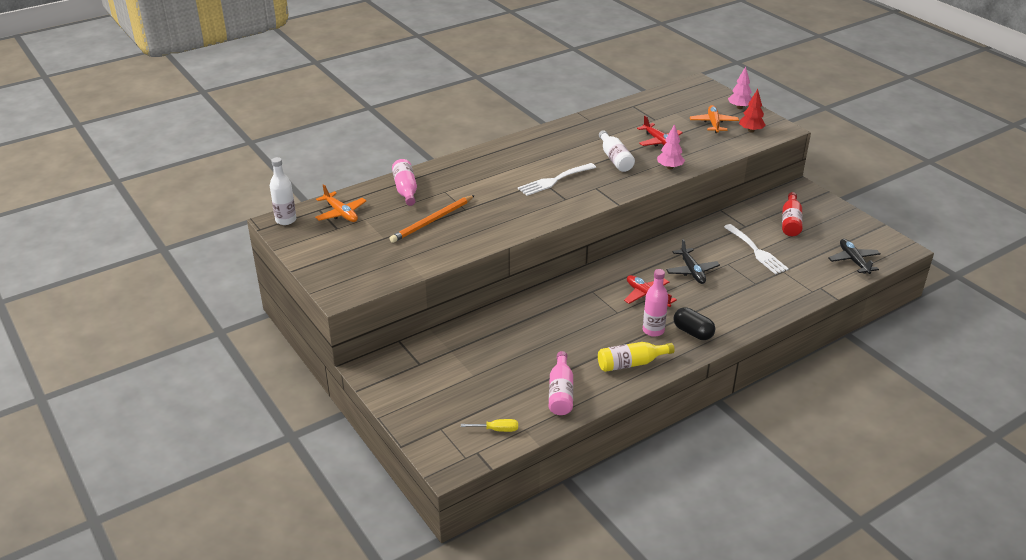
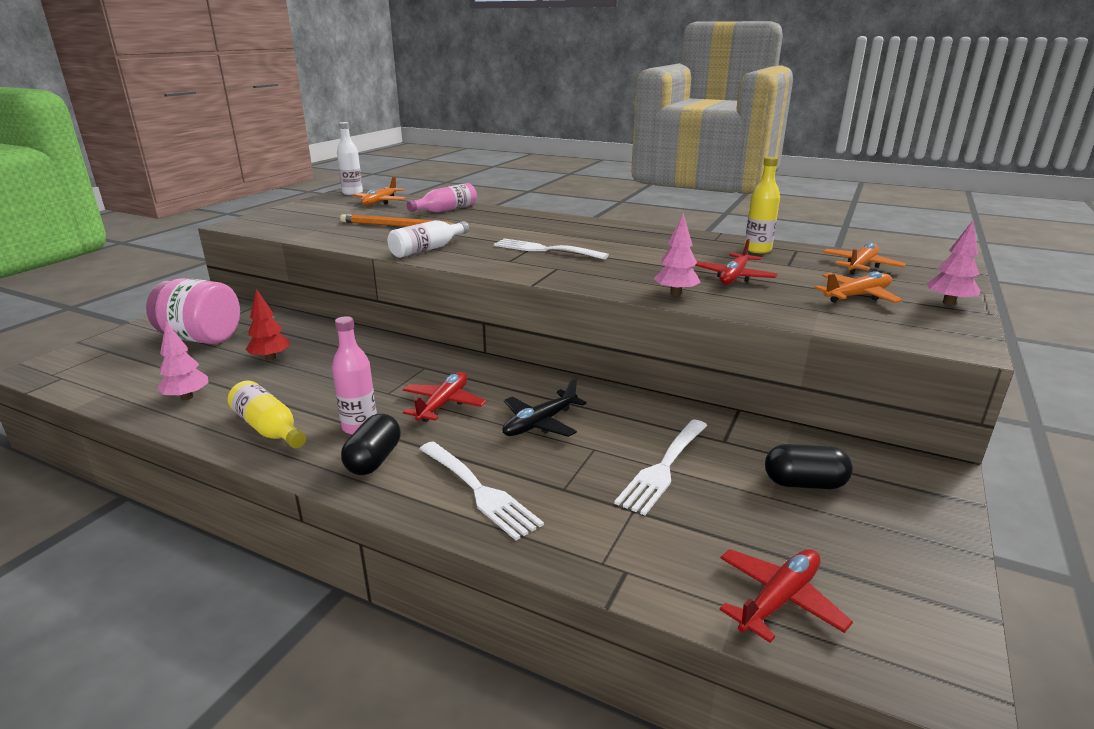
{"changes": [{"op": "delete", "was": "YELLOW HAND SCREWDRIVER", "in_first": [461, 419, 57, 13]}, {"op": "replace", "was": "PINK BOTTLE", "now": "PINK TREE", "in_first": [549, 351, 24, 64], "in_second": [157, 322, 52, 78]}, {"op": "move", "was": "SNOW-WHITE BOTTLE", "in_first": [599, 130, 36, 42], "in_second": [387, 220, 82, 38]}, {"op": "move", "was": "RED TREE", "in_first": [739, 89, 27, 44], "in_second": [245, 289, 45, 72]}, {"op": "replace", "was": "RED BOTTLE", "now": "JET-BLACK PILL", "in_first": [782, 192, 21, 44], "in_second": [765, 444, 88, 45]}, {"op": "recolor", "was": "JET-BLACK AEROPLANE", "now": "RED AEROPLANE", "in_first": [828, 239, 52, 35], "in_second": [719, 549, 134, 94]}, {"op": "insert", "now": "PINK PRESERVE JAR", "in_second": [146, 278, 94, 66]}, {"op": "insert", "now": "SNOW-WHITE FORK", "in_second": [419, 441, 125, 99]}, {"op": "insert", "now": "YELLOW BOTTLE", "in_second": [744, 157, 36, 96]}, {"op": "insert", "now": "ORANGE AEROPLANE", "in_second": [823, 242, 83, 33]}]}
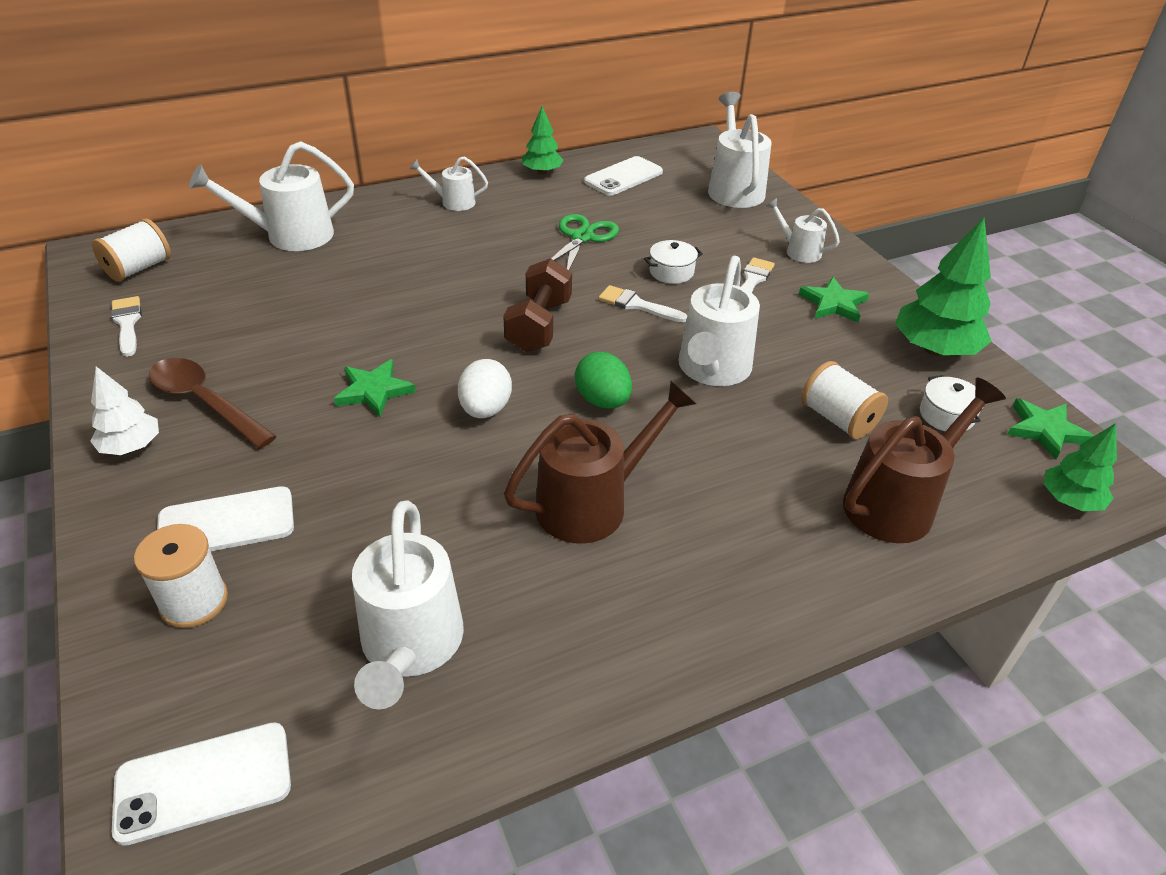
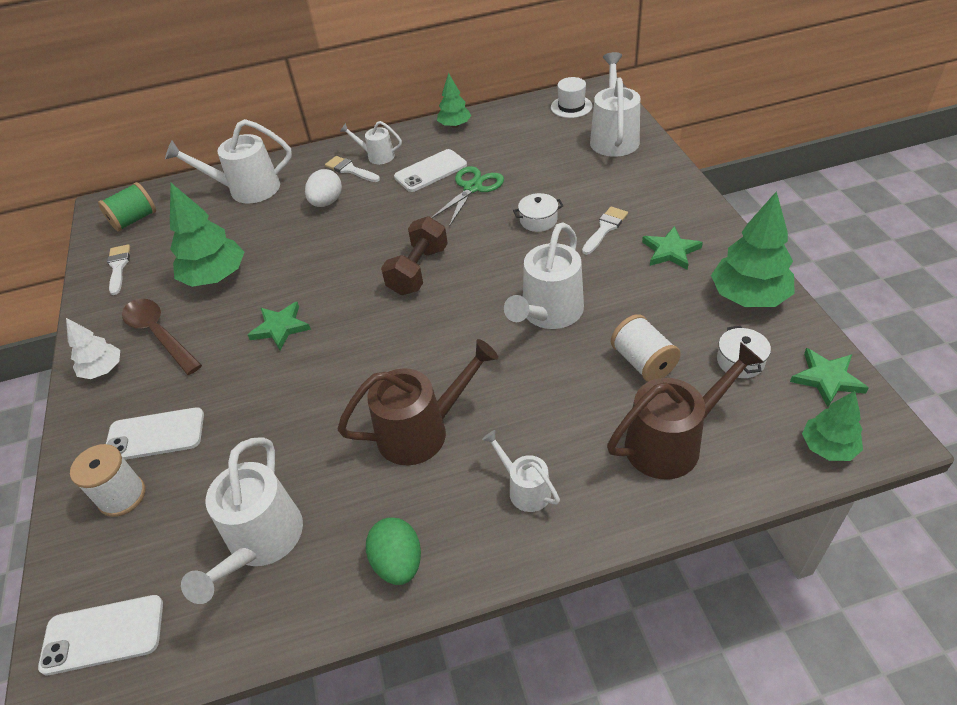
{"changes": [{"op": "recolor", "was": "SNOW-WHITE BOBBIN", "now": "LEAF-GREEN BOBBIN", "in_first": [92, 218, 79, 64], "in_second": [98, 182, 58, 50]}, {"op": "move", "was": "SNOW-WHITE EGG", "in_first": [458, 359, 54, 59], "in_second": [305, 169, 37, 38]}, {"op": "move", "was": "LEAF-GREEN EGG", "in_first": [575, 352, 57, 57], "in_second": [366, 517, 55, 68]}, {"op": "move", "was": "SNOW-WHITE PHONE", "in_first": [584, 156, 79, 40], "in_second": [394, 149, 73, 43]}, {"op": "move", "was": "SNOW-WHITE PAINT BRUSH", "in_first": [598, 285, 89, 37], "in_second": [325, 156, 55, 26]}, {"op": "move", "was": "SNOW-WHITE WATERING POT", "in_first": [766, 198, 74, 65], "in_second": [482, 430, 78, 82]}, {"op": "insert", "now": "LEAF-GREEN TREE", "in_second": [170, 183, 74, 104]}, {"op": "insert", "now": "SNOW-WHITE HAT", "in_second": [551, 77, 41, 41]}]}
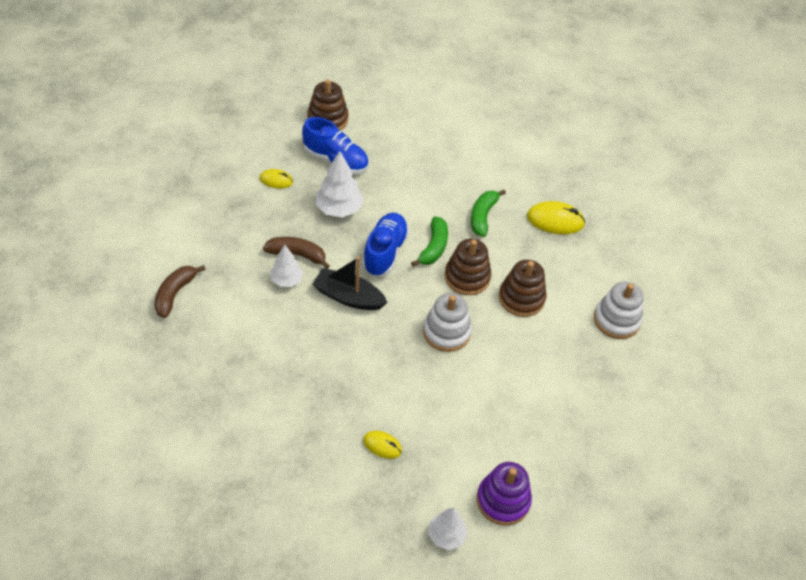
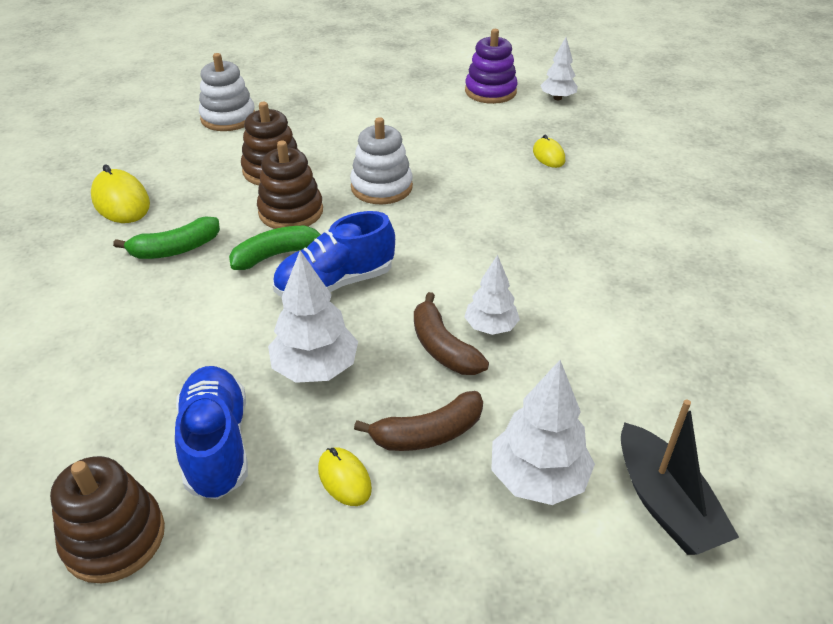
{"changes": [{"op": "move", "was": "BROWN BANANA FRUIT", "in_first": [154, 265, 52, 53], "in_second": [354, 391, 129, 60]}, {"op": "move", "was": "JET-BLACK TOY BOAT", "in_first": [312, 257, 76, 53], "in_second": [621, 399, 118, 156]}, {"op": "insert", "now": "SNOW-WHITE TREE", "in_second": [491, 360, 104, 145]}]}
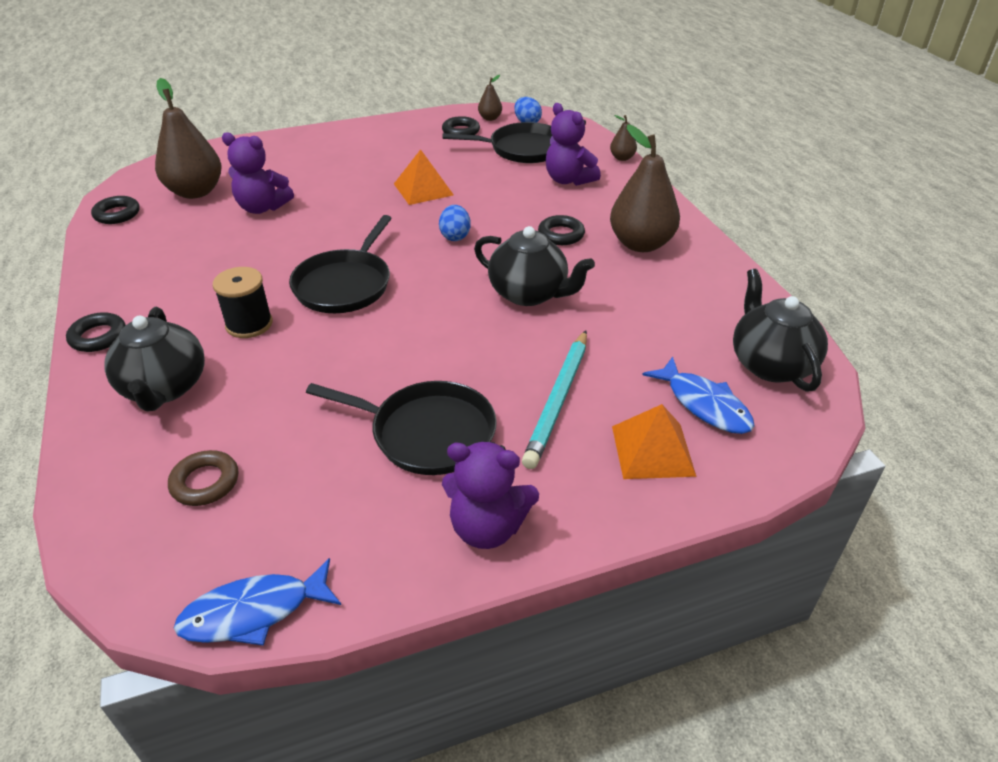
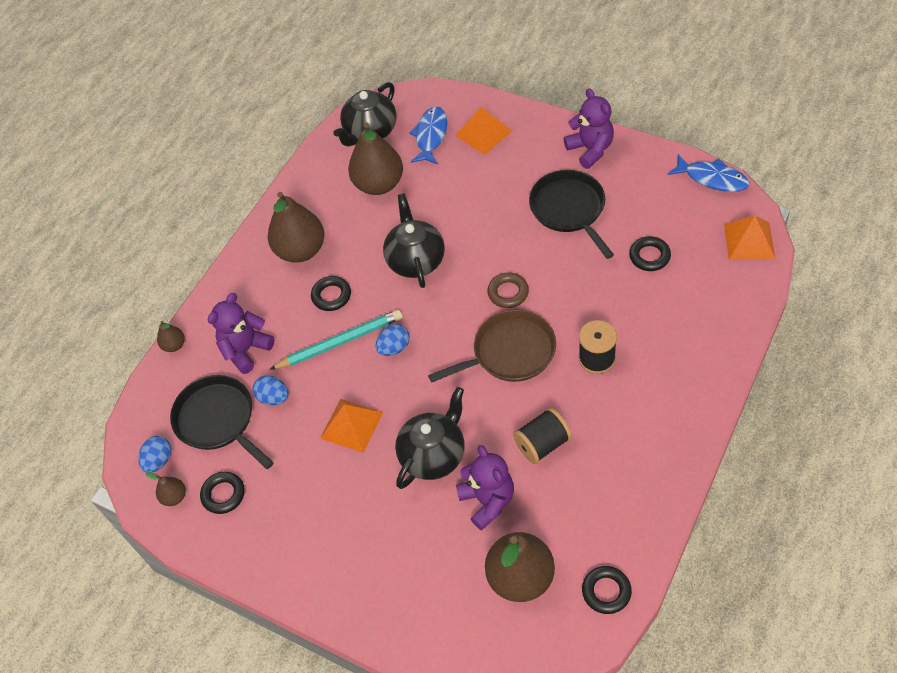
{"changes": [{"op": "move", "was": "JET-BLACK RING", "in_first": [66, 312, 60, 40], "in_second": [629, 236, 42, 35]}, {"op": "move", "was": "JET-BLACK TEA POT", "in_first": [104, 307, 101, 105], "in_second": [395, 387, 70, 102]}, {"op": "move", "was": "BROWN RING", "in_first": [168, 450, 70, 56], "in_second": [487, 272, 42, 36]}, {"op": "recolor", "was": "JET-BLACK SKILLET", "now": "BROWN SKILLET", "in_first": [289, 215, 103, 98], "in_second": [428, 310, 128, 73]}, {"op": "move", "was": "AQUA PENCIL", "in_first": [522, 330, 65, 139], "in_second": [269, 310, 134, 60]}, {"op": "rotate", "was": "ROYAL PURPLE STUFFED BEAR", "in_first": [546, 103, 55, 83], "in_second": [207, 293, 68, 81], "clockwise": -150}, {"op": "insert", "now": "BLUE EGG", "in_second": [253, 376, 36, 29]}, {"op": "insert", "now": "BROWN TOY PEAR", "in_second": [348, 123, 55, 72]}, {"op": "insert", "now": "JET-BLACK BOBBIN", "in_second": [513, 407, 59, 57]}, {"op": "insert", "now": "ORANGE PYRAMID SHAPE", "in_second": [724, 216, 51, 44]}]}
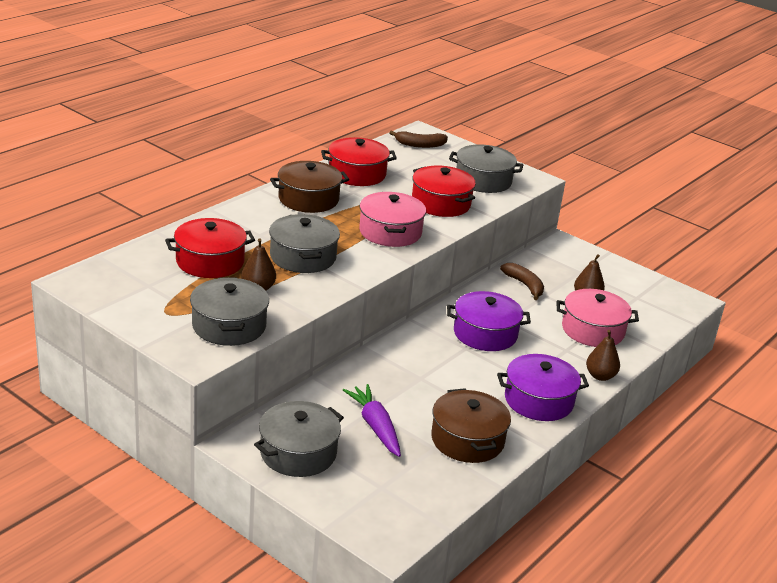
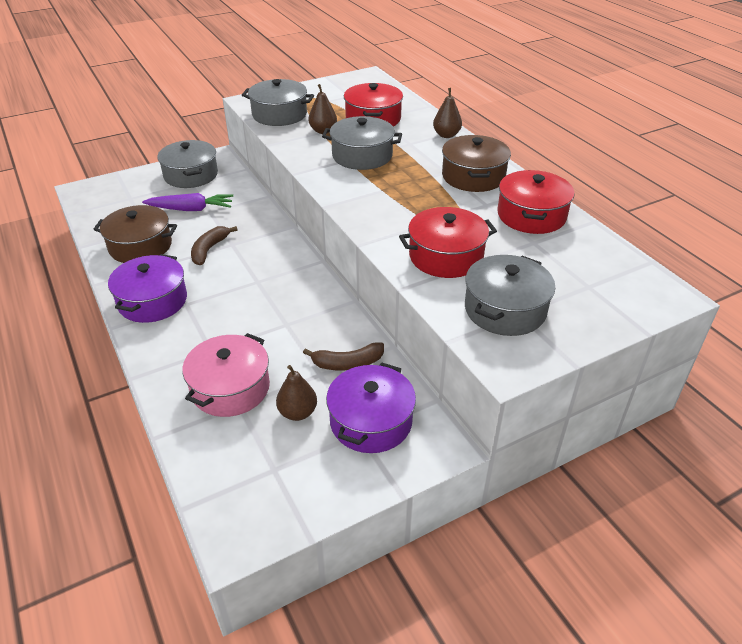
{"changes": [{"op": "delete", "was": "PINK STOCKPOT", "in_first": [359, 192, 67, 55]}, {"op": "move", "was": "BROWN BANANA FRUIT", "in_first": [389, 130, 59, 18], "in_second": [191, 226, 47, 39]}, {"op": "move", "was": "ROYAL PURPLE STOCKPOT", "in_first": [447, 291, 84, 60], "in_second": [326, 363, 90, 90]}, {"op": "move", "was": "BROWN TOY PEAR", "in_first": [586, 330, 34, 51], "in_second": [433, 88, 29, 50]}]}
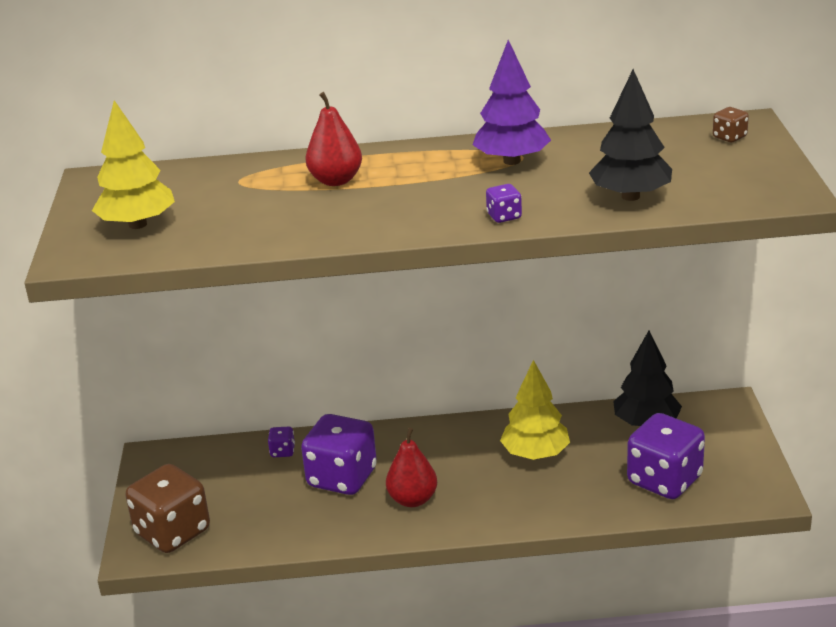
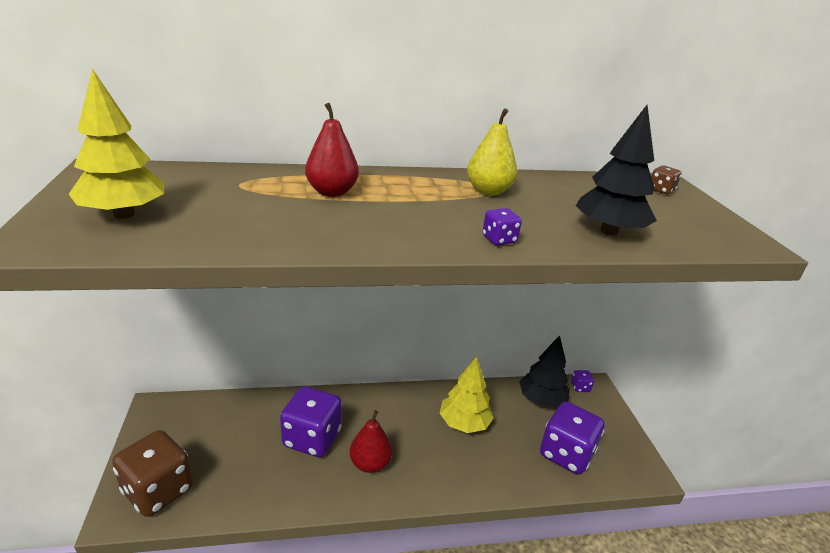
{"changes": [{"op": "move", "was": "ROYAL PURPLE DIE", "in_first": [268, 427, 27, 30], "in_second": [571, 370, 23, 22]}, {"op": "replace", "was": "ROYAL PURPLE TREE", "now": "YELLOW TOY PEAR", "in_first": [473, 40, 78, 125], "in_second": [467, 108, 50, 88]}]}
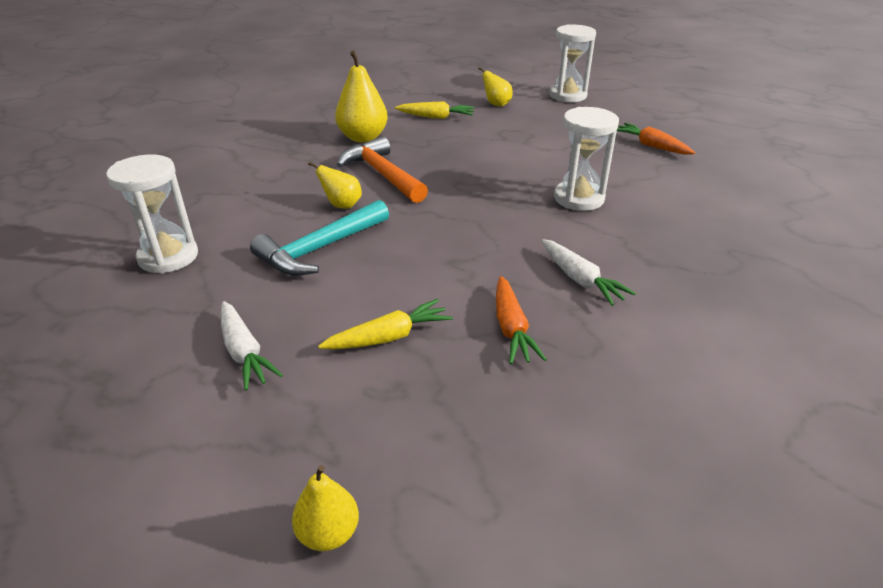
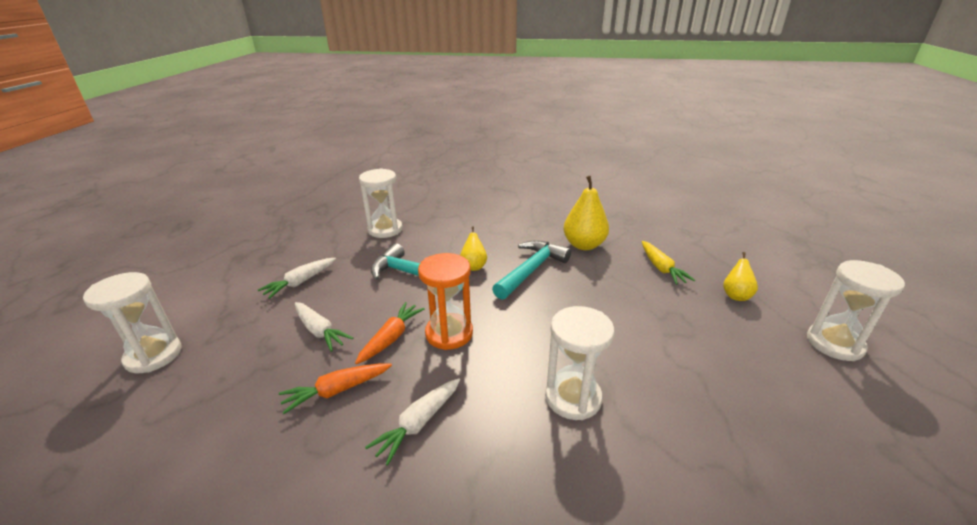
{"changes": [{"op": "replace", "was": "YELLOW TOY PEAR", "now": "SNOW-WHITE SANDGLASS", "in_first": [292, 465, 67, 86], "in_second": [83, 272, 98, 101]}, {"op": "recolor", "was": "YELLOW ROOT VEGETABLE", "now": "SNOW-WHITE ROOT VEGETABLE", "in_first": [318, 299, 135, 50], "in_second": [295, 302, 58, 50]}, {"op": "recolor", "was": "ORANGE CLAW HAMMER", "now": "AQUA CLAW HAMMER", "in_first": [337, 136, 91, 67], "in_second": [492, 240, 79, 60]}, {"op": "move", "was": "ORANGE ROOT VEGETABLE", "in_first": [617, 123, 78, 32], "in_second": [355, 302, 70, 62]}, {"op": "insert", "now": "ORANGE SANDGLASS", "in_second": [418, 253, 55, 97]}]}
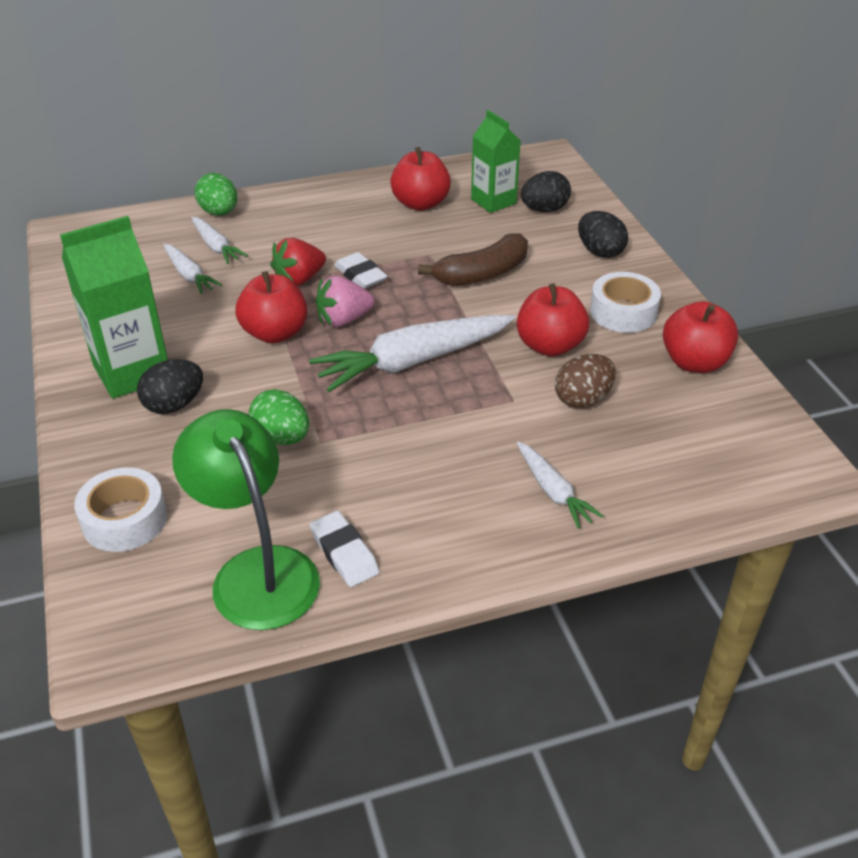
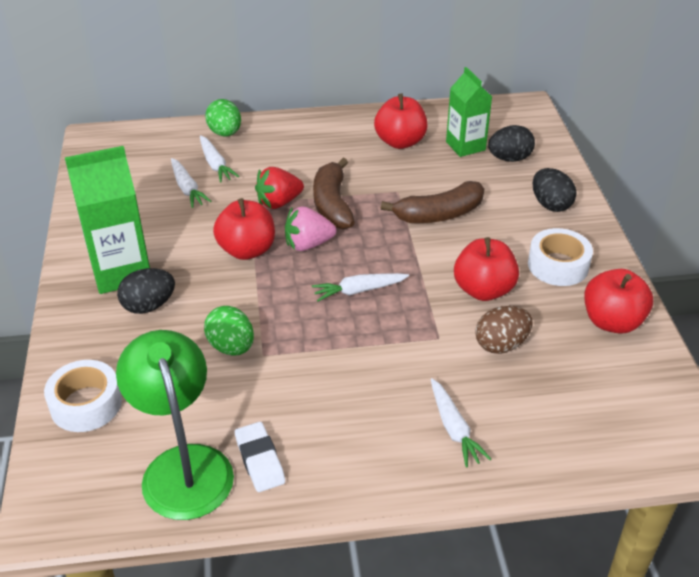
{"changes": [{"op": "resize", "was": "SNOW-WHITE ROOT VEGETABLE", "in_first": [309, 315, 206, 77], "in_second": [312, 273, 97, 28], "ratio": 0.52}, {"op": "replace", "was": "SNOW-WHITE GUM ERASER", "now": "BROWN BANANA FRUIT", "in_first": [334, 252, 53, 37], "in_second": [313, 158, 42, 71]}]}
